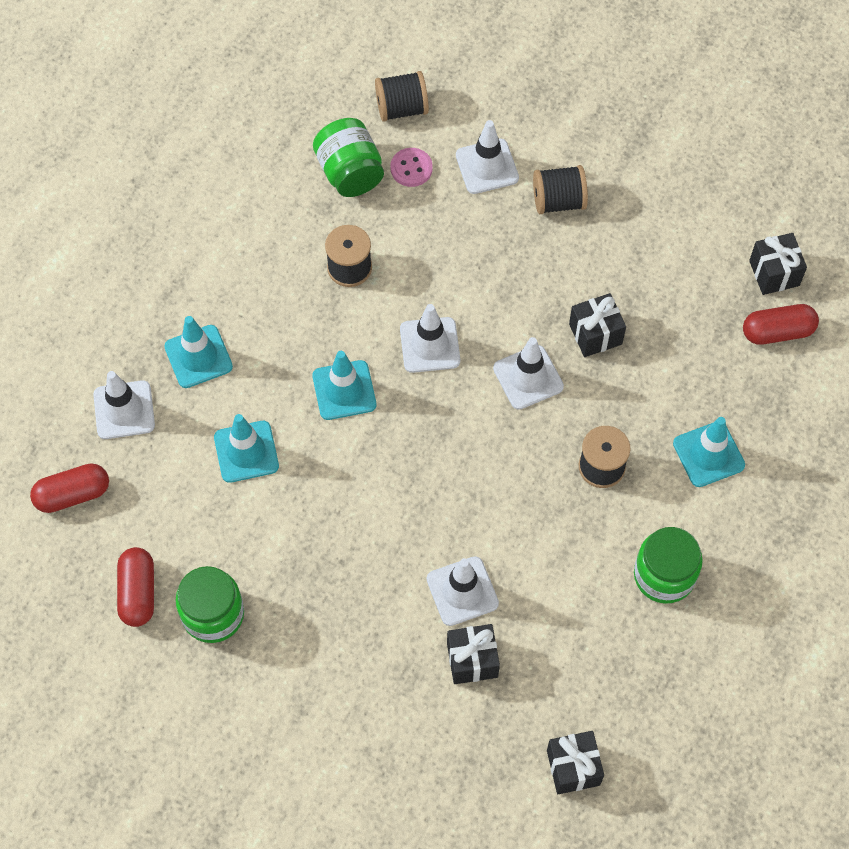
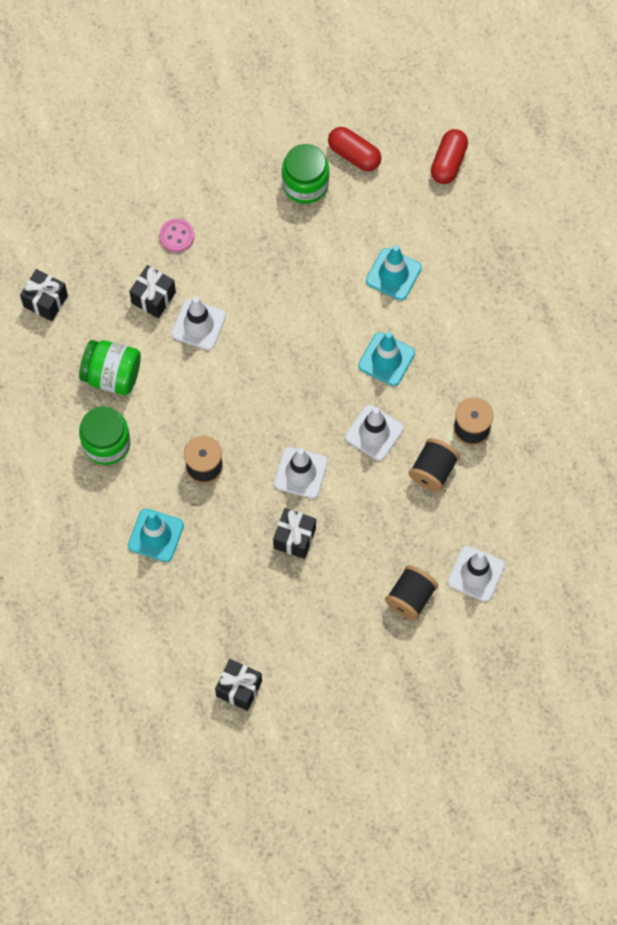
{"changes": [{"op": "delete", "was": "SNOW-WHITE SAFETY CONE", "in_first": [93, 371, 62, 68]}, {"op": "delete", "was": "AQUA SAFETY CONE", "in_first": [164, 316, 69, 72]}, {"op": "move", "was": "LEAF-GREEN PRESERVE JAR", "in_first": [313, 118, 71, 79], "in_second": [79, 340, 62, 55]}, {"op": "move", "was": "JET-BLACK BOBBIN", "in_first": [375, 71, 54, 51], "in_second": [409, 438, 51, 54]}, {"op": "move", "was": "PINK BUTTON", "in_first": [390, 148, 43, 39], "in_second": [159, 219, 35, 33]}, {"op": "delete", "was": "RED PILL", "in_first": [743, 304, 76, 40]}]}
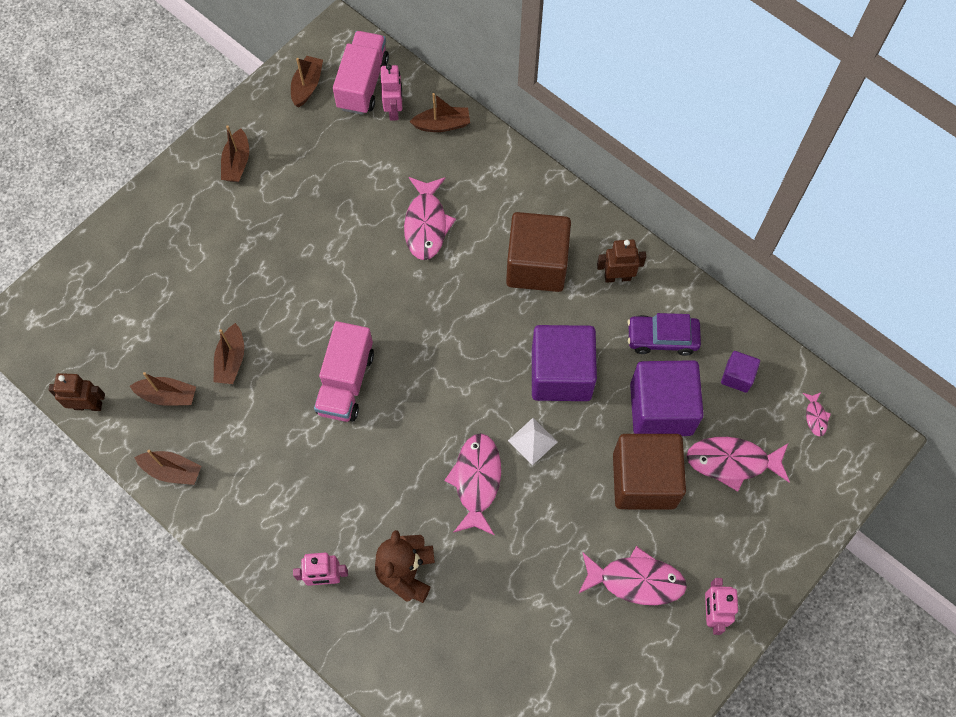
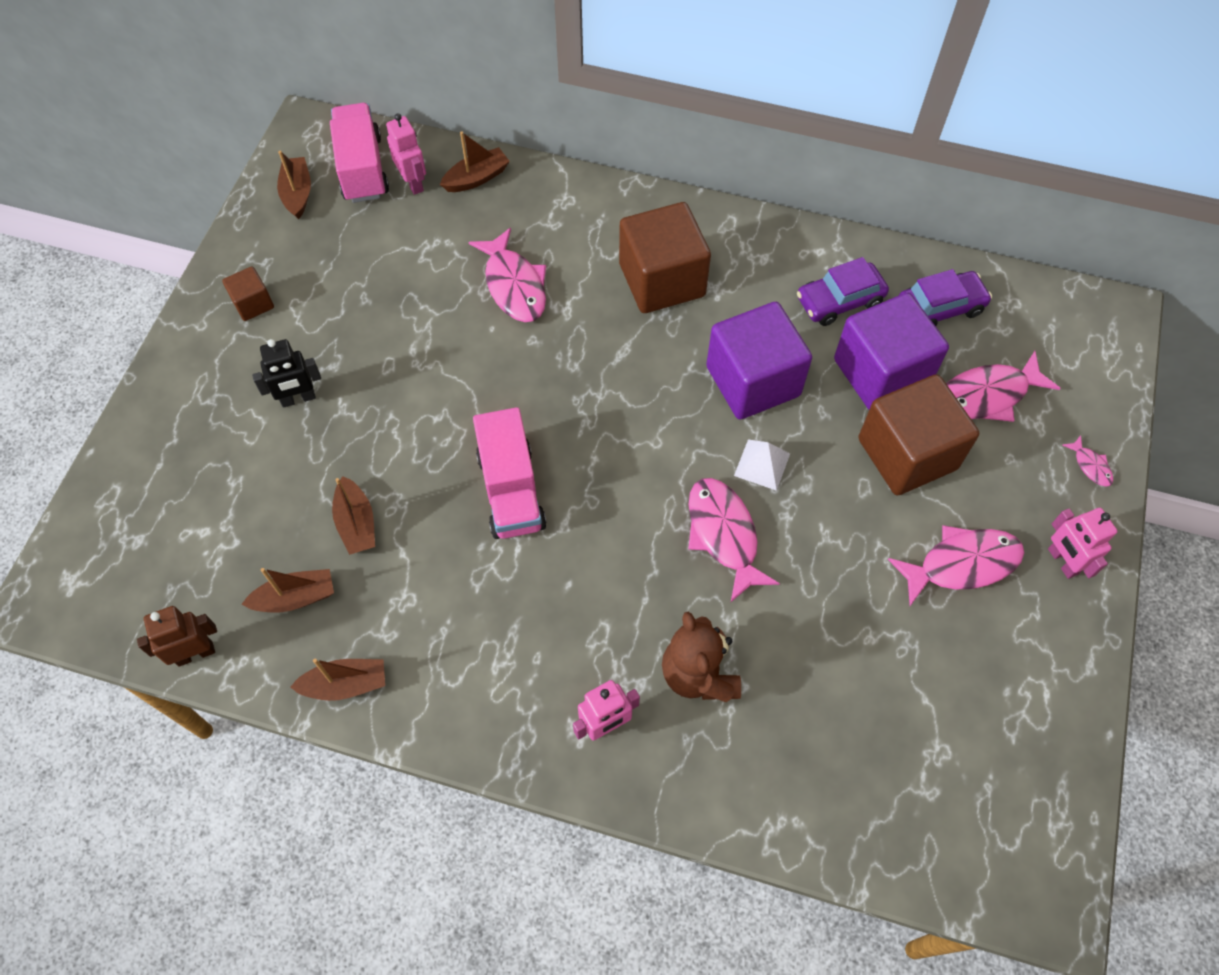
{"changes": [{"op": "replace", "was": "BROWN TOY BOAT", "now": "BROWN SOLID CUBE", "in_first": [221, 125, 28, 57], "in_second": [222, 266, 52, 55]}, {"op": "delete", "was": "BROWN TOY ROBOT", "in_first": [597, 239, 49, 44]}, {"op": "replace", "was": "ROYAL PURPLE SOLID CUBE", "now": "ROYAL PURPLE AUTOMOBILE", "in_first": [721, 351, 39, 42], "in_second": [899, 269, 93, 57]}, {"op": "move", "was": "PINK TOY FISH", "in_first": [803, 392, 28, 44], "in_second": [1062, 435, 51, 52]}, {"op": "insert", "now": "JET-BLACK TOY ROBOT", "in_second": [252, 339, 69, 69]}]}
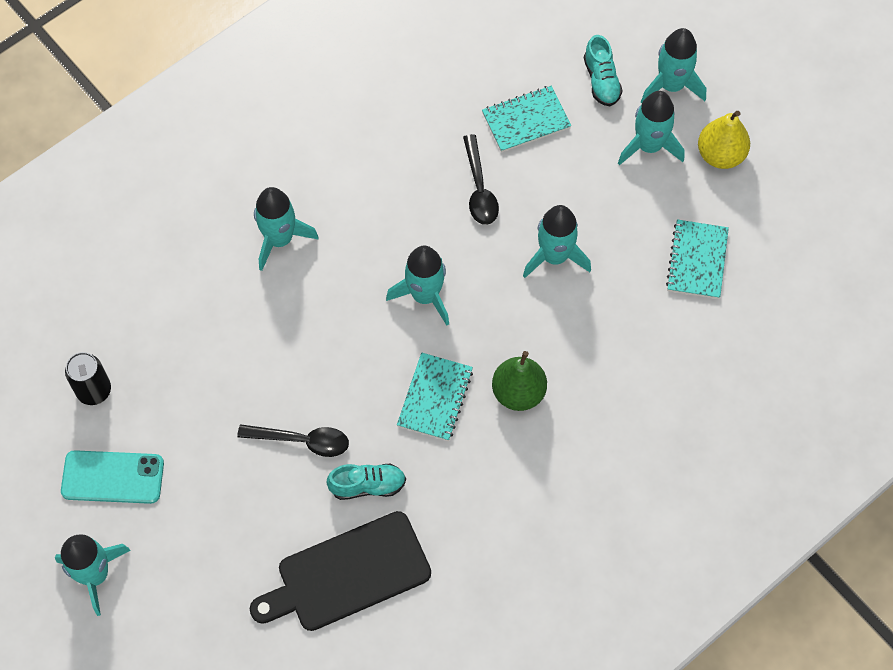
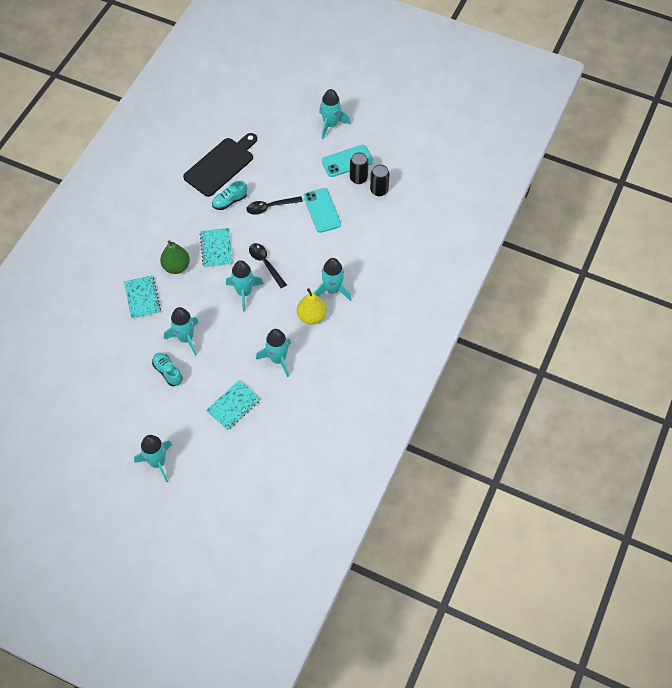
{"changes": [{"op": "move", "was": "JET-BLACK TABLESPOON", "in_first": [463, 134, 36, 91], "in_second": [249, 243, 38, 45]}, {"op": "move", "was": "AQUA SNEAKER", "in_first": [584, 35, 39, 71], "in_second": [152, 353, 31, 33]}, {"op": "move", "was": "AQUA ROCKET", "in_first": [618, 91, 66, 74], "in_second": [256, 329, 35, 48]}, {"op": "move", "was": "AQUA NOTEPAD", "in_first": [666, 219, 63, 80], "in_second": [124, 275, 37, 44]}, {"op": "move", "was": "YELLOW TOY PEAR", "in_first": [698, 111, 52, 58], "in_second": [297, 288, 30, 36]}, {"op": "insert", "now": "AQUA PHONE", "in_second": [304, 188, 37, 45]}, {"op": "insert", "now": "JET-BLACK CAN", "in_second": [350, 152, 18, 32]}]}
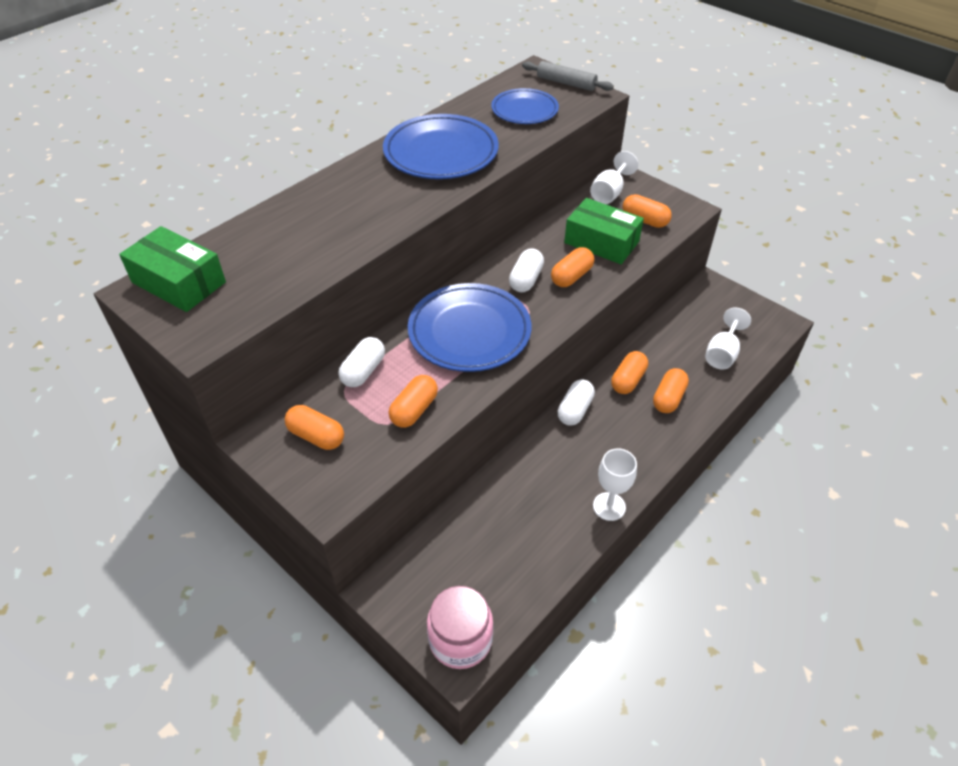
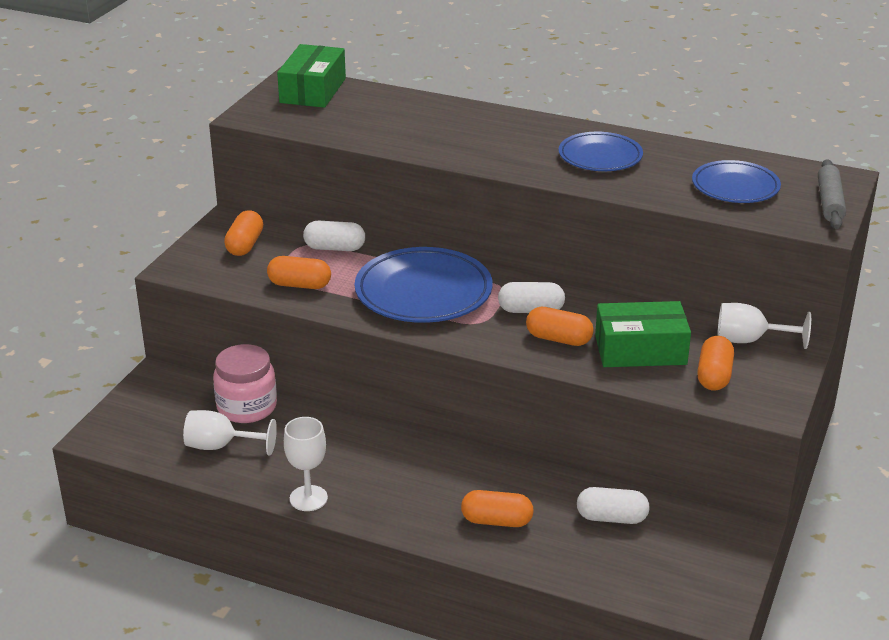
{"changes": [{"op": "resize", "was": "BLUE DINNER PLATE", "in_first": [383, 114, 116, 65], "in_second": [558, 132, 85, 39], "ratio": 0.62}, {"op": "move", "was": "PINK PRESERVE JAR", "in_first": [427, 586, 67, 83], "in_second": [213, 344, 64, 79]}, {"op": "move", "was": "SNOW-WHITE PILL", "in_first": [558, 379, 37, 46], "in_second": [577, 487, 73, 37]}, {"op": "rotate", "was": "LEAF-GREEN PARCEL", "in_first": [564, 198, 80, 66], "in_second": [595, 301, 96, 66], "clockwise": 75}, {"op": "delete", "was": "ORANGE PILL", "in_first": [611, 351, 37, 43]}, {"op": "move", "was": "SNOW-WHITE WINE GLASS", "in_first": [705, 308, 46, 61], "in_second": [183, 410, 94, 45]}]}
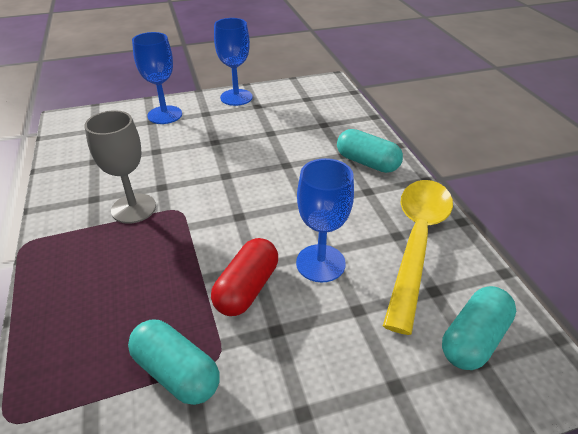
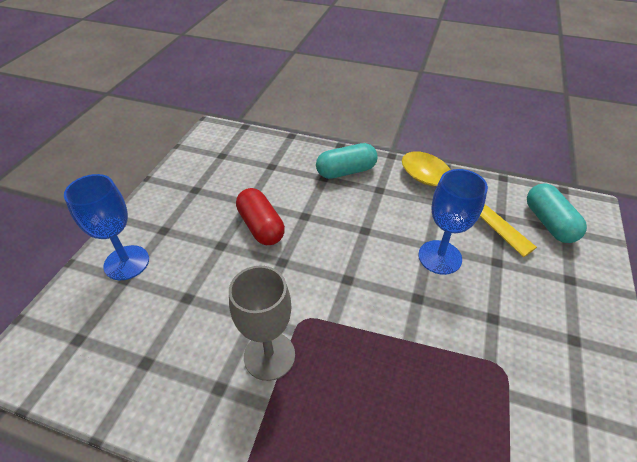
{"changes": [{"op": "delete", "was": "AQUA PILL", "in_first": [128, 319, 91, 86]}, {"op": "move", "was": "RED PILL", "in_first": [211, 238, 67, 78], "in_second": [236, 188, 49, 57]}, {"op": "delete", "was": "BLUE WINE GLASS", "in_first": [214, 18, 39, 88]}]}
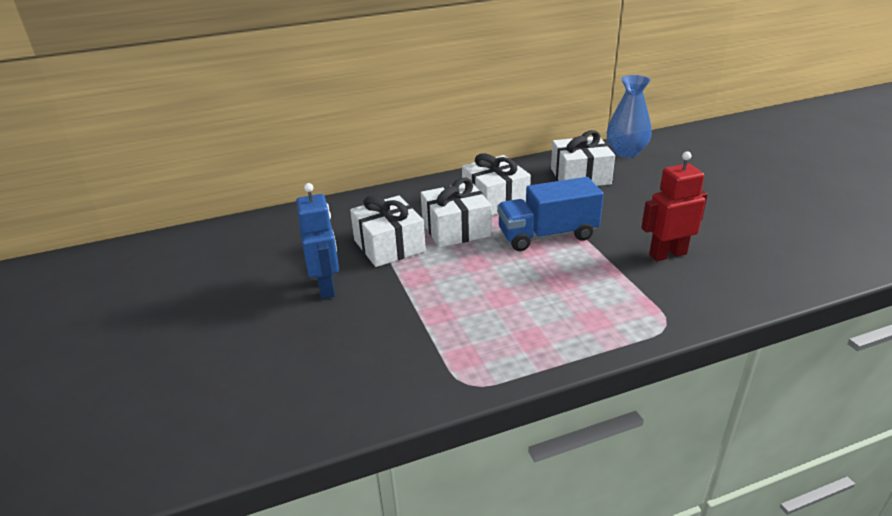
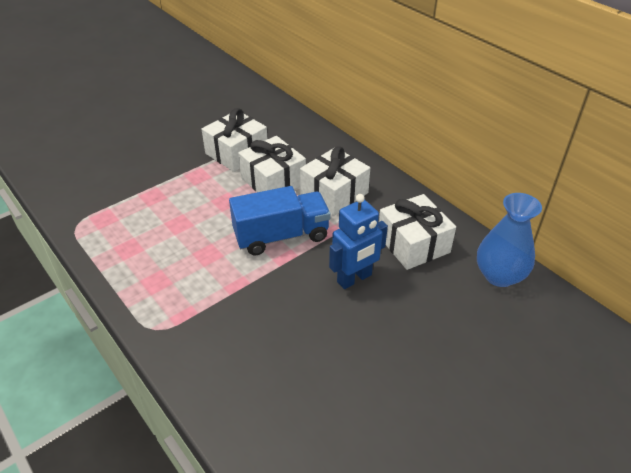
{"changes": [{"op": "move", "was": "BLUE TOY ROBOT", "in_first": [296, 183, 43, 116], "in_second": [329, 194, 59, 95]}, {"op": "rotate", "was": "BLUE LORRY", "in_first": [497, 177, 107, 74], "in_second": [229, 186, 102, 70], "clockwise": 105}, {"op": "delete", "was": "RED TOY ROBOT", "in_first": [641, 151, 67, 110]}]}
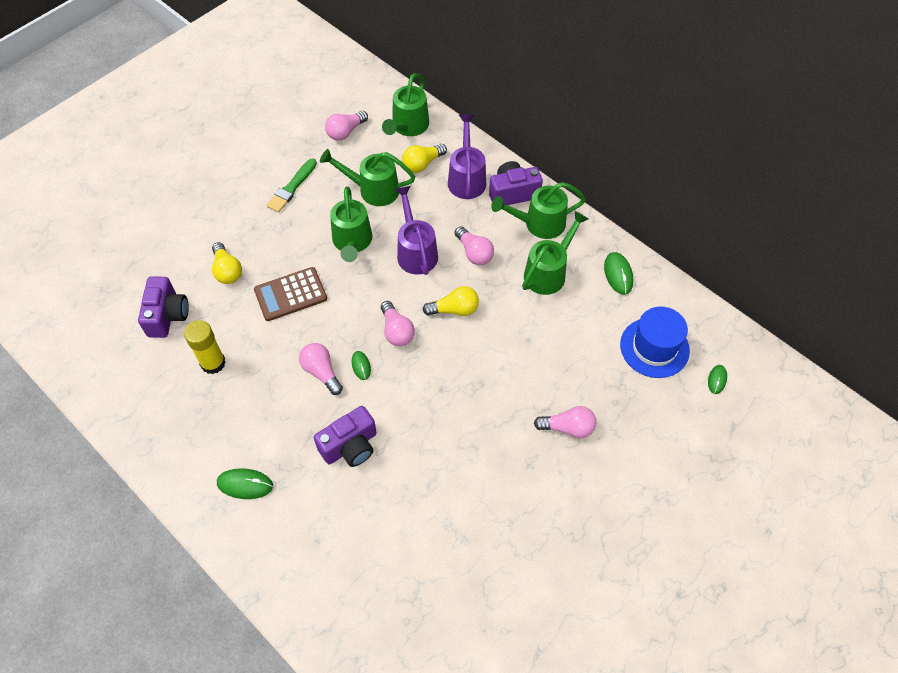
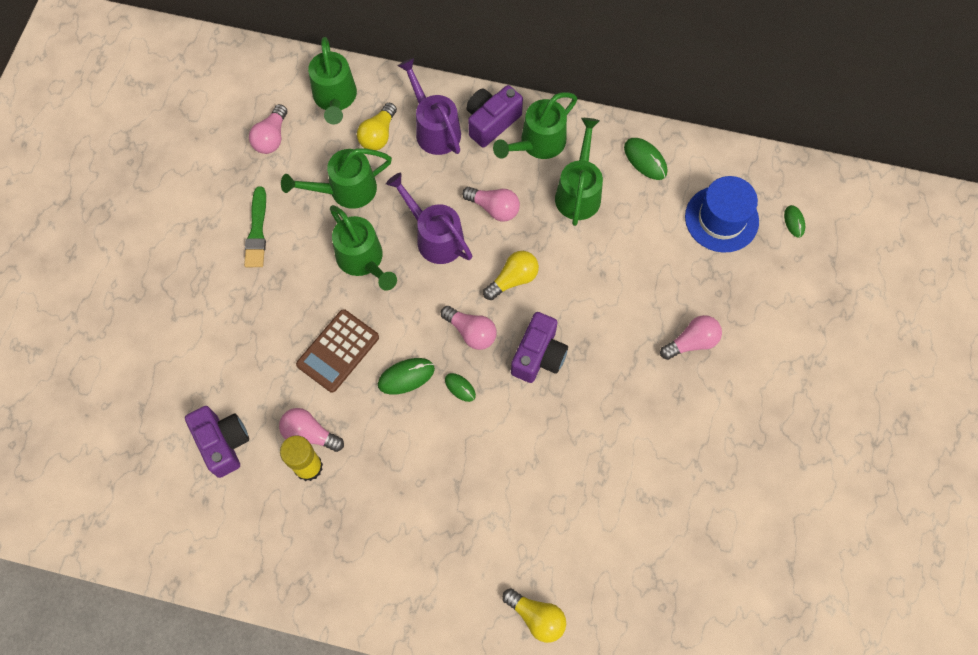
{"changes": [{"op": "move", "was": "YELLOW BULB", "in_first": [212, 242, 30, 42], "in_second": [502, 588, 64, 55]}, {"op": "move", "was": "LEAF-GREEN MOUSE", "in_first": [217, 468, 56, 31], "in_second": [378, 358, 57, 37]}, {"op": "move", "was": "PINK BULB", "in_first": [299, 343, 44, 52], "in_second": [279, 408, 65, 44]}, {"op": "move", "was": "ROYAL PURPLE COMPACT CAMERA", "in_first": [314, 406, 63, 61], "in_second": [511, 312, 57, 71]}]}
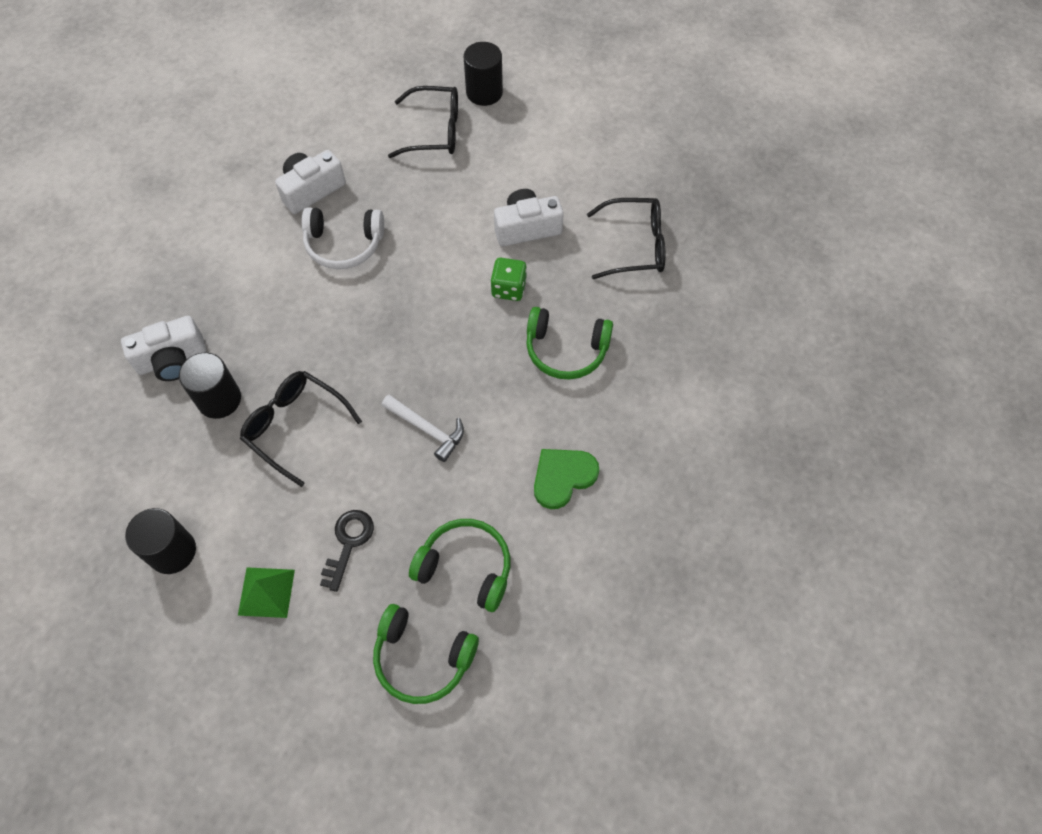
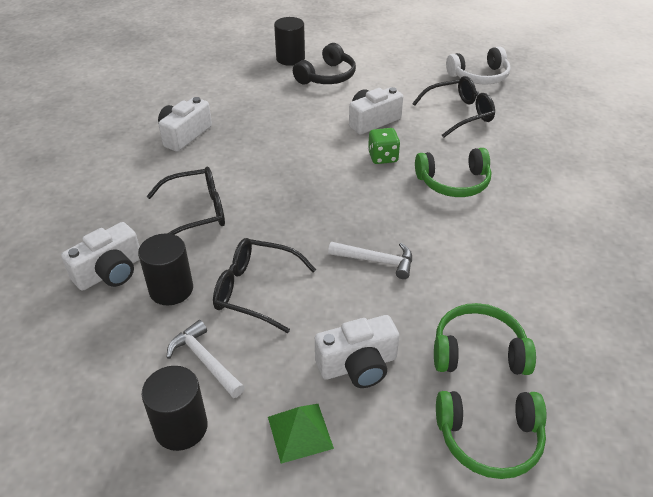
{"changes": [{"op": "move", "was": "SNOW-WHITE OVER-EAR HEADPHONES", "in_first": [301, 207, 83, 62], "in_second": [446, 46, 65, 39]}, {"op": "replace", "was": "JET-BLACK LATCHKEY", "now": "SNOW-WHITE COMPACT CAMERA", "in_first": [320, 510, 54, 82], "in_second": [315, 315, 84, 73]}, {"op": "move", "was": "JET-BLACK SPECTACLES", "in_first": [388, 86, 70, 72], "in_second": [147, 167, 78, 68]}, {"op": "delete", "was": "LEAF-GREEN HEART", "in_first": [534, 449, 65, 60]}, {"op": "insert", "now": "SNOW-WHITE CLAW HAMMER", "in_second": [167, 320, 78, 78]}, {"op": "insert", "now": "JET-BLACK OVER-EAR HEADPHONES", "in_second": [293, 43, 63, 41]}]}
